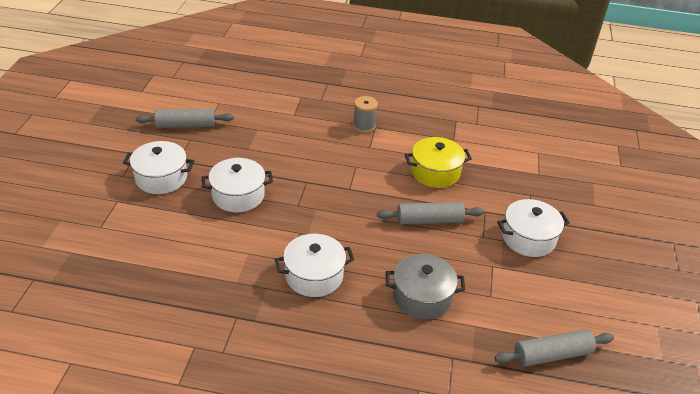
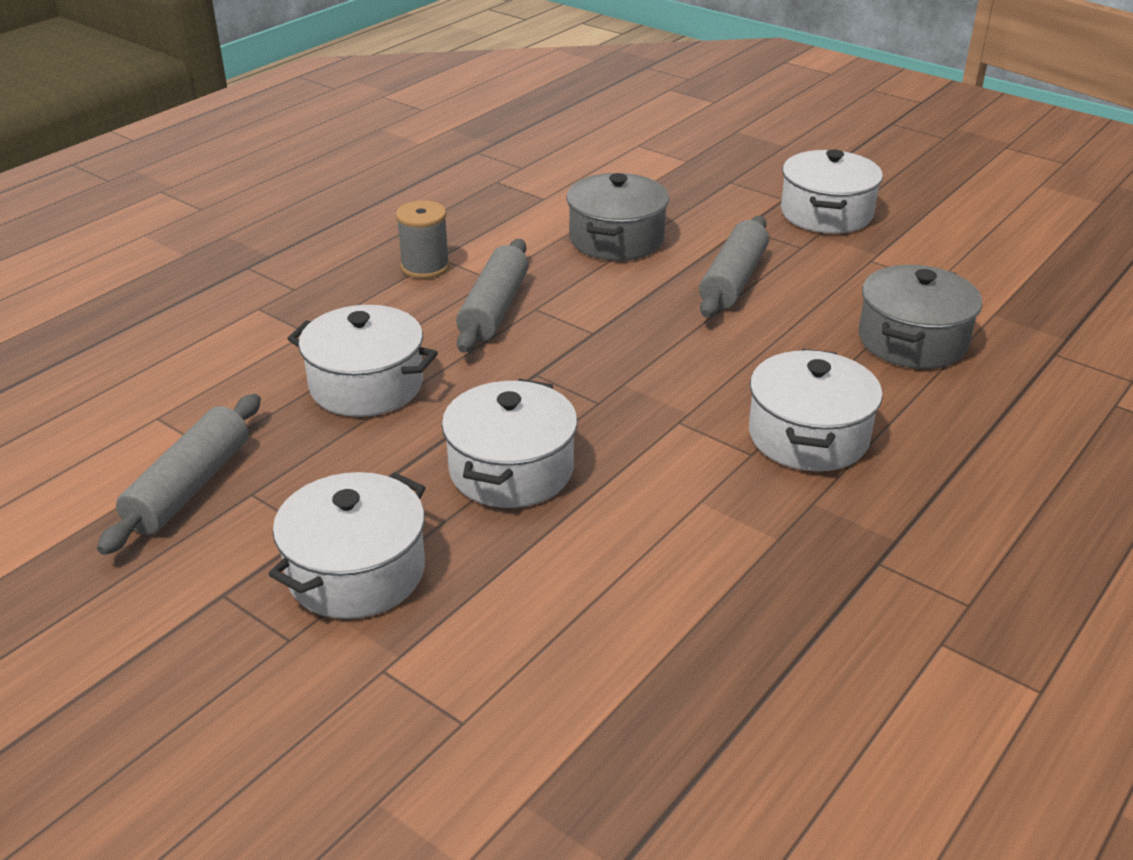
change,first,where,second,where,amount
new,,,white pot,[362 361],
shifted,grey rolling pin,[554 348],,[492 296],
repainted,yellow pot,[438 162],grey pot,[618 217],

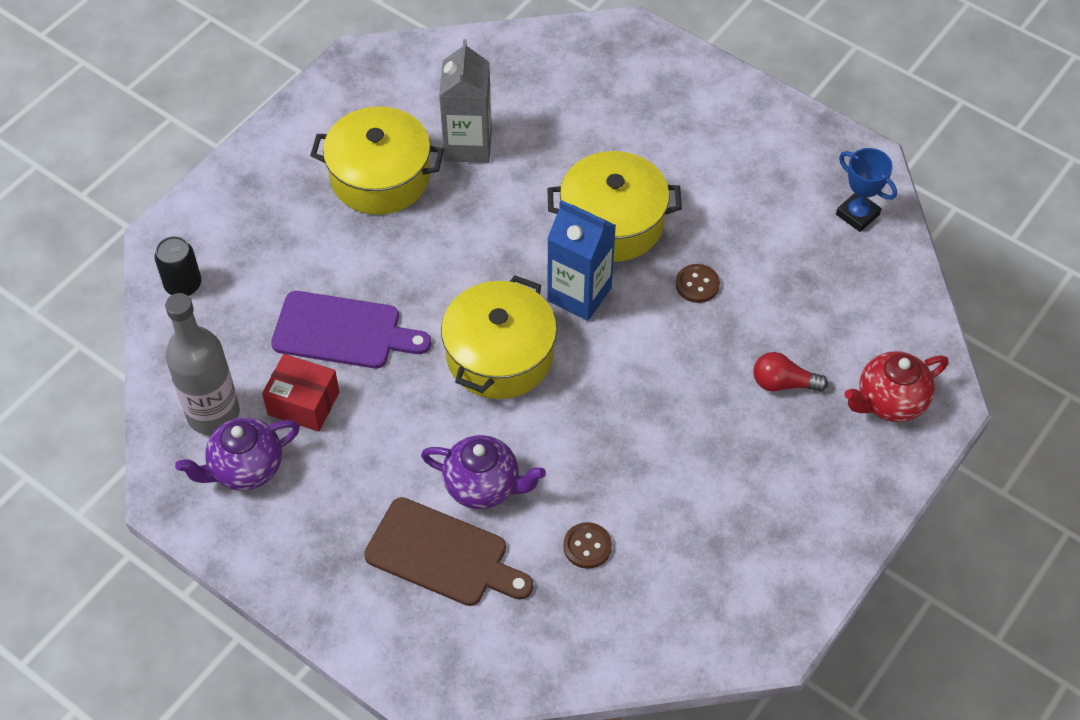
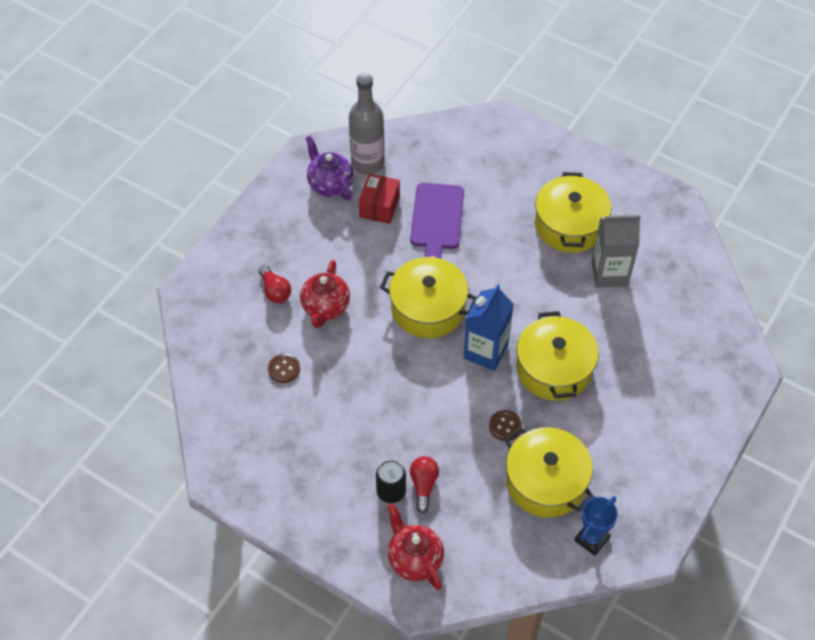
change,first,where,second,where,amount
swapped,brown cutting board,[448 551],red light bulb,[275 284],
repainted,purple teapot,[483 472],red teapot,[325 294],
shifted,black can,[177 266],,[391 481],
new,,,yellow pot,[549 472],

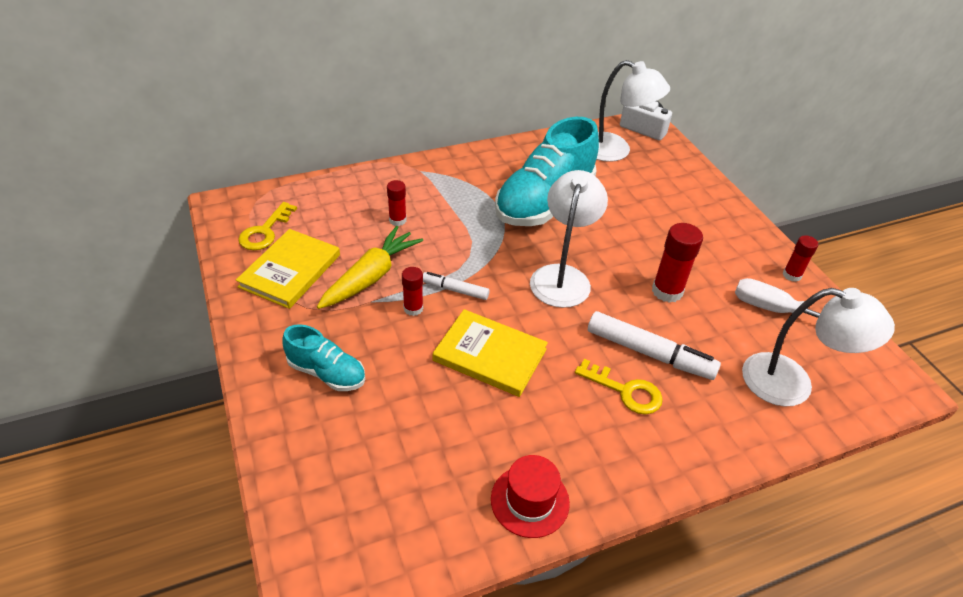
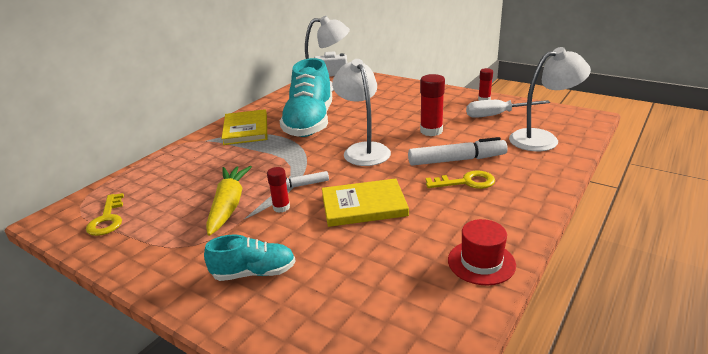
change,first,where,second,where,amount
shifted,yellow book,[288 269],,[244 127],
gone,red glue stick,[397 203],,,

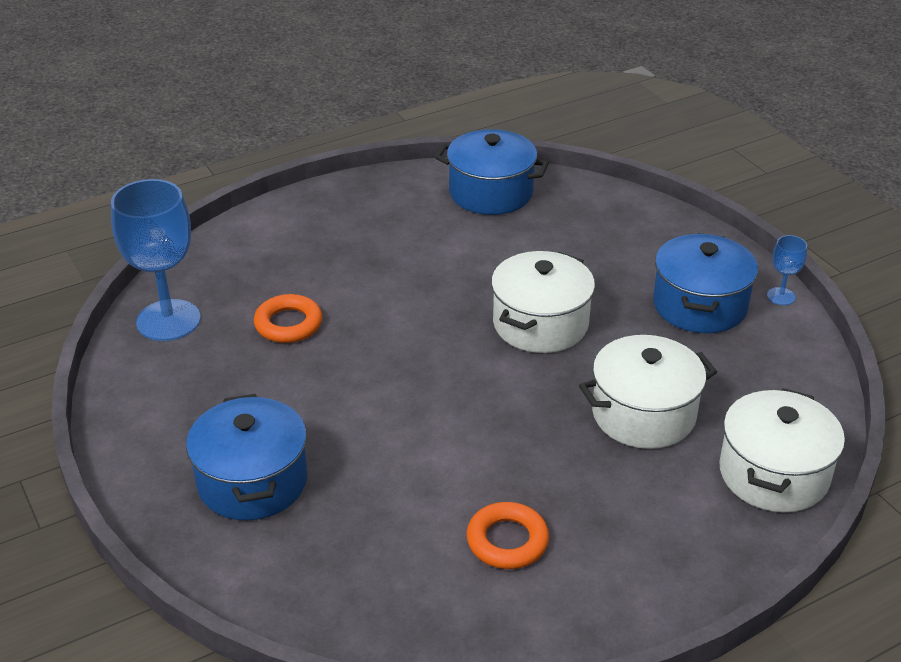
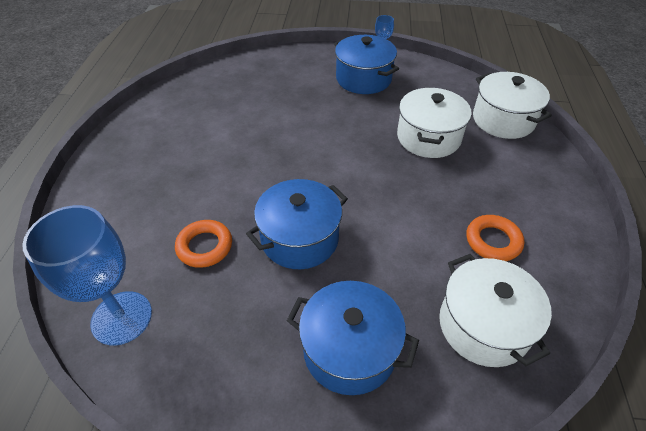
change,first,where,second,where,amount
shifted,blue pot,[492 172],,[297 224],
shifted,white pot,[543 302],,[495 310],

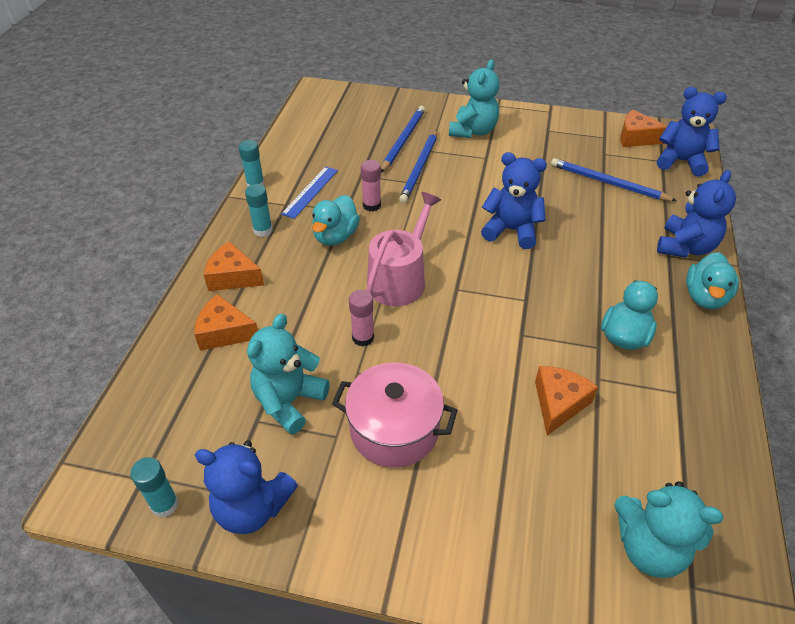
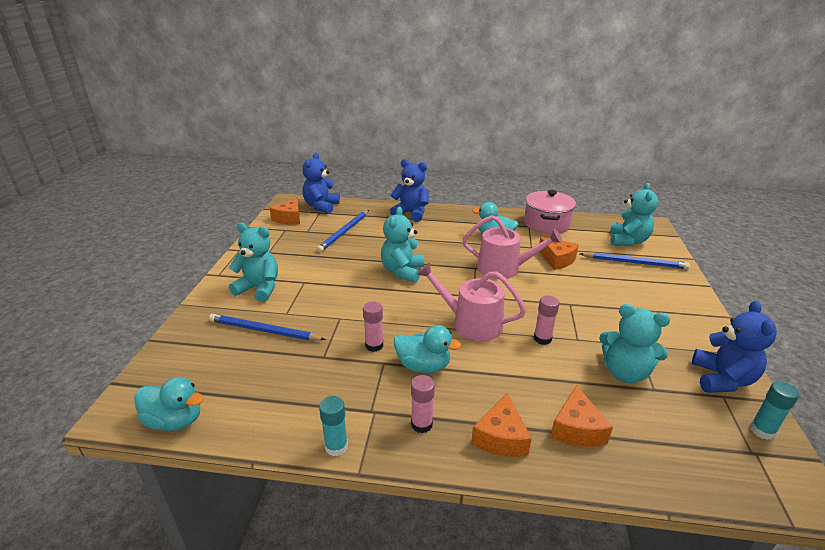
change,first,where,second,where,amount
shifted,turquoise duck,[712 280],,[169 404],
repainted,blue teddy bear,[514 200],turquoise teddy bear,[402 245],
repainted,turquoise glue stick,[259 210],pink glue stick,[423 404],
new,,,pink watering can,[512 247],
shifted,pink pot,[395 415],,[550 212],
rotated,orange cheese,[566 400],,[559 253],150 degrees counterclockwise
shifted,blue pencil,[418 167],,[635 260],
gone,blue ruler,[309 192],,,

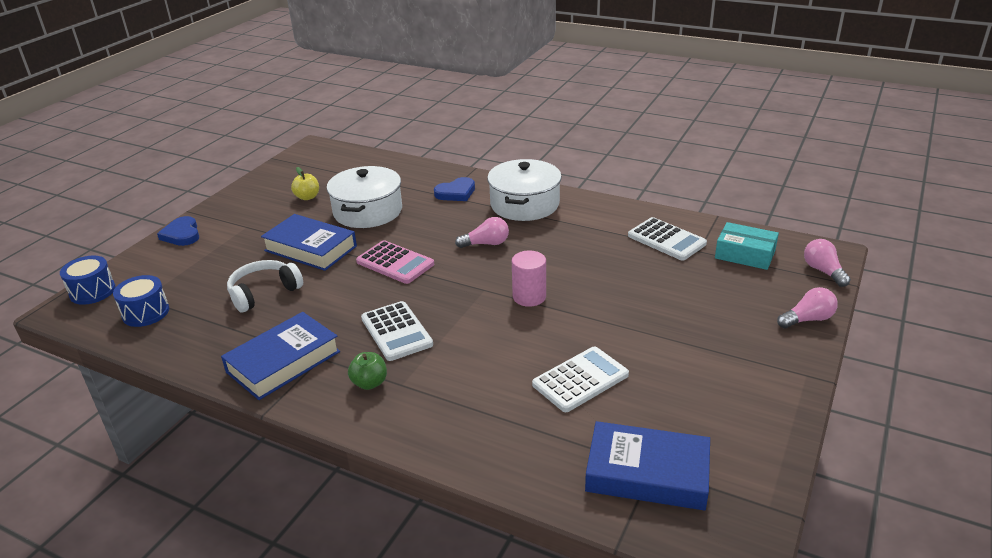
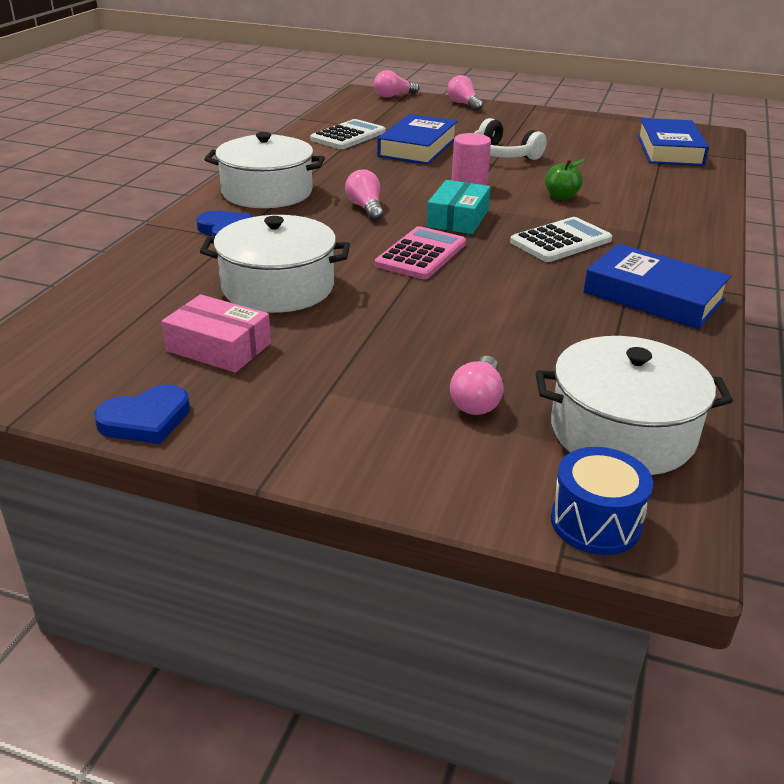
change,first,where,second,where,amount
shifted,blue heart,[178 231],,[142 414],
swapped,yellow apple,[305 183],pink box,[216 333],
shifted,blue book,[309 242],,[417 139],
shifted,turquoise box,[747 246],,[458 207],
new,,,pink light bulb,[476 385],
shifted,white headphones,[265 286],,[510 139],
swapped,blue drum,[141 301],white pot,[634 405],
shifted,green apple,[367 371],,[565 179],
gone,white calculator,[580 379],,,

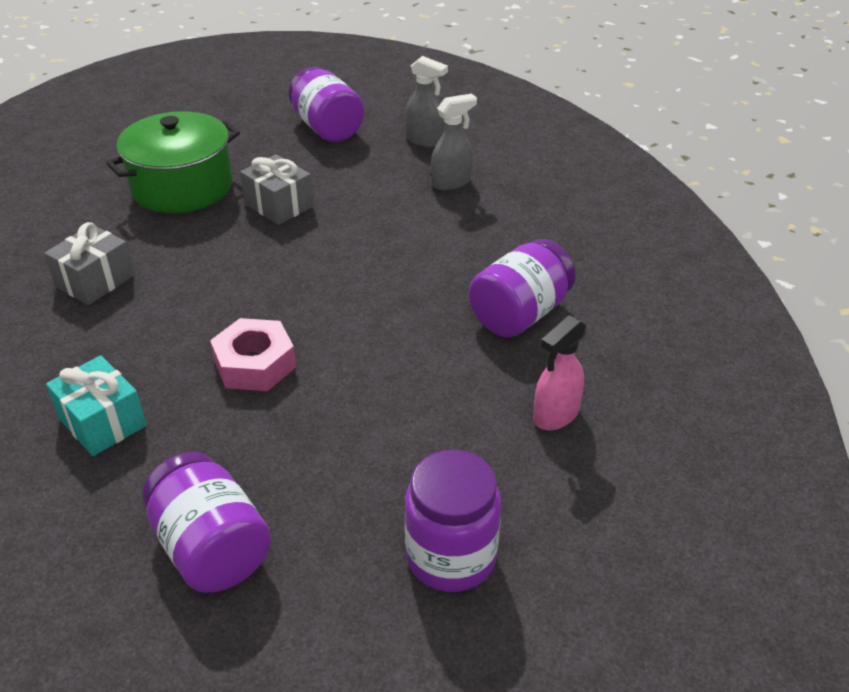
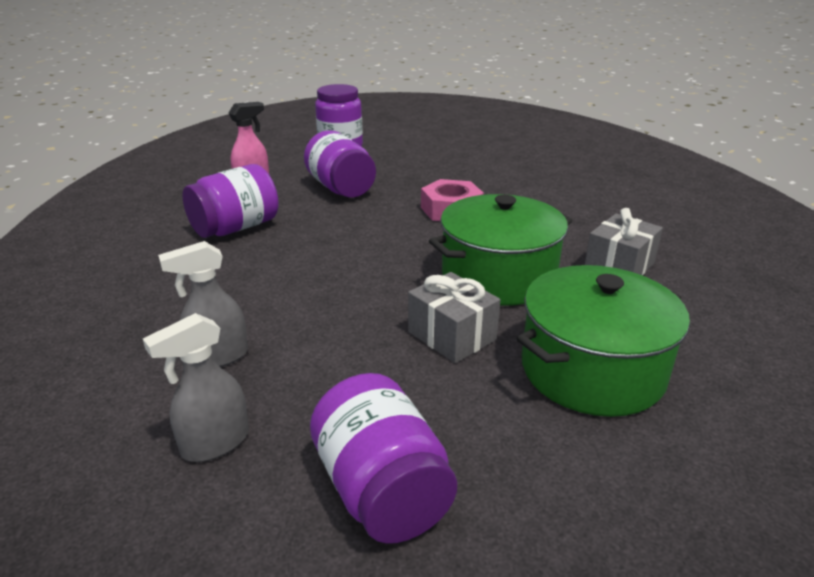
change,first,where,second,where,amount
rotated,grey spray bottle,[426 101],,[196 387],75 degrees counterclockwise
shifted,purple jar,[206 522],,[340 164],
new,,,green pot,[500 250],
gone,turquoise gift,[96 406],,,

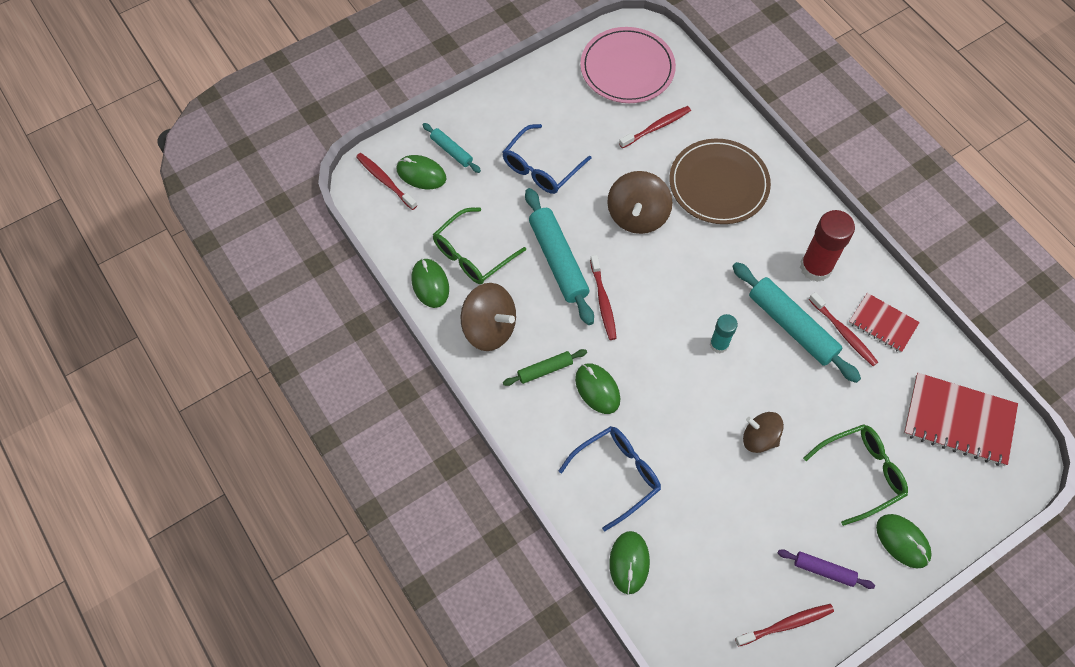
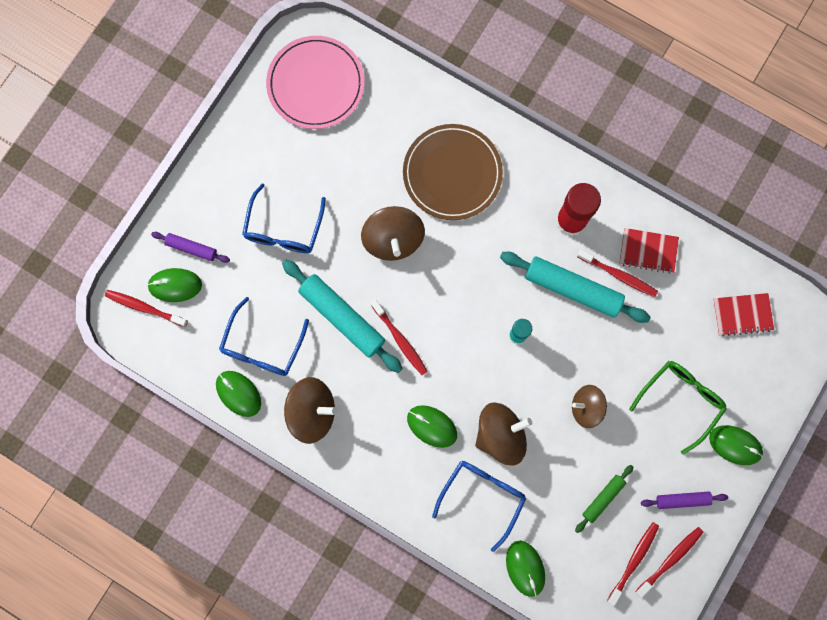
change,first,where,second,where,amount
repainted,turquoise rolling pin,[451 148],purple rolling pin,[190 247],
repainted,green glasses,[479 245],blue glasses,[264 336],
new,,,brown spinning top,[503 434],
shifted,green rolling pin,[545 367],,[604 499],
shifted,red toothbrush,[655 127],,[633 564],
scaled,red notebook,[960 419],,[743 315],x0.60

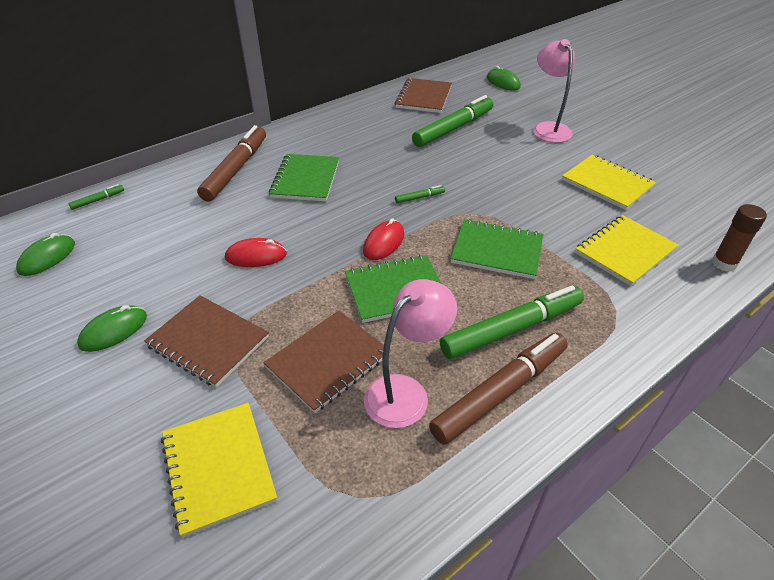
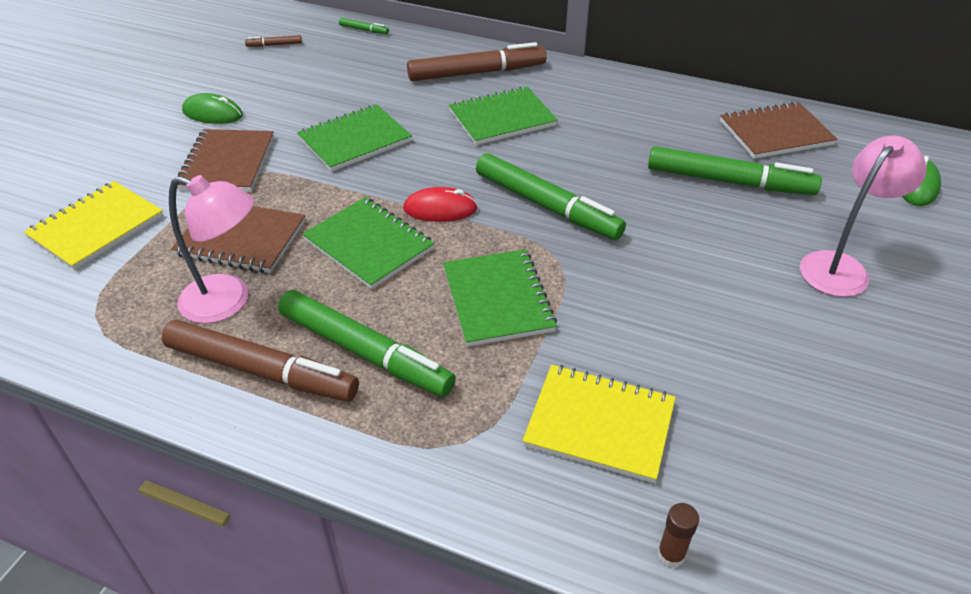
change,first,where,second,where,amount
swapped,green mouse,[45 254],brown marker,[273 41],
swapped,red mouse,[256 252],green notebook,[354 138],
scaled,green marker,[420 194],,[551 196],x2.41
scaled,brown glue stick,[739 237],,[678 535],x0.66
gone,yellow notebook,[609 182],,,

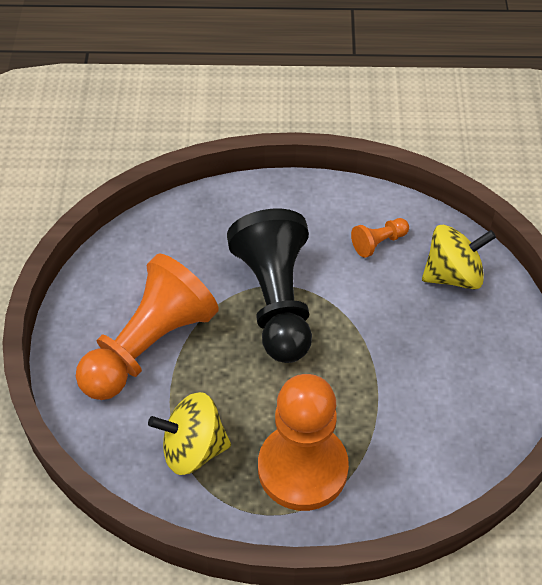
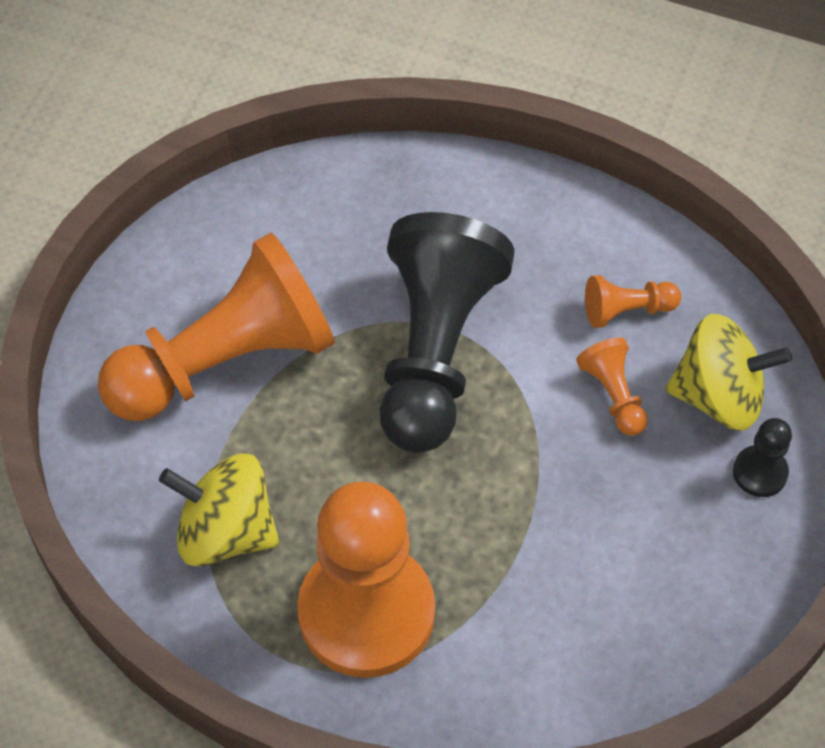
change,first,where,second,where,amount
new,,,orange pawn,[612 386],
new,,,black pawn,[762 457],

